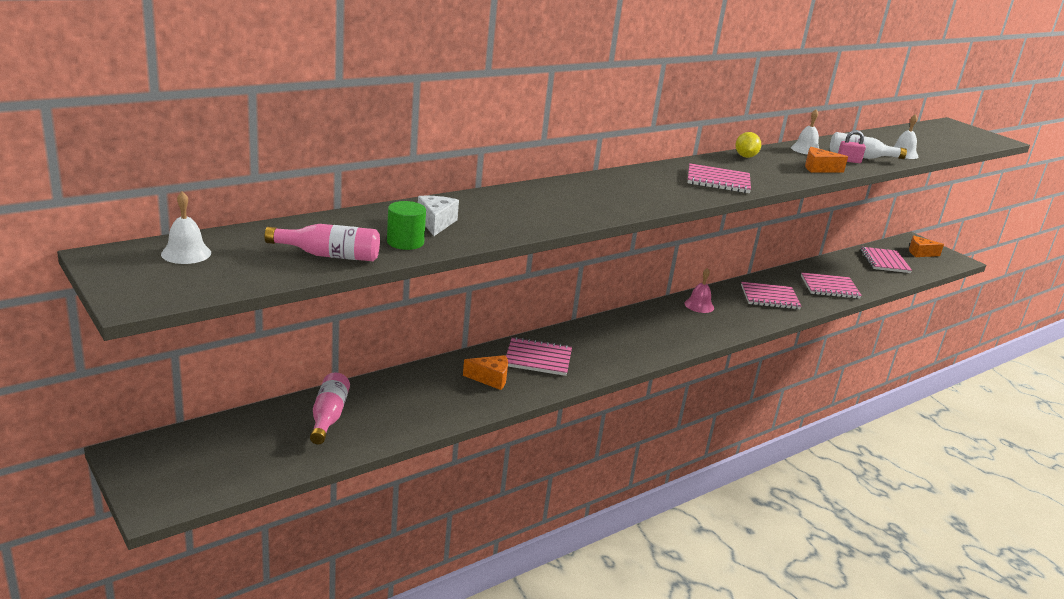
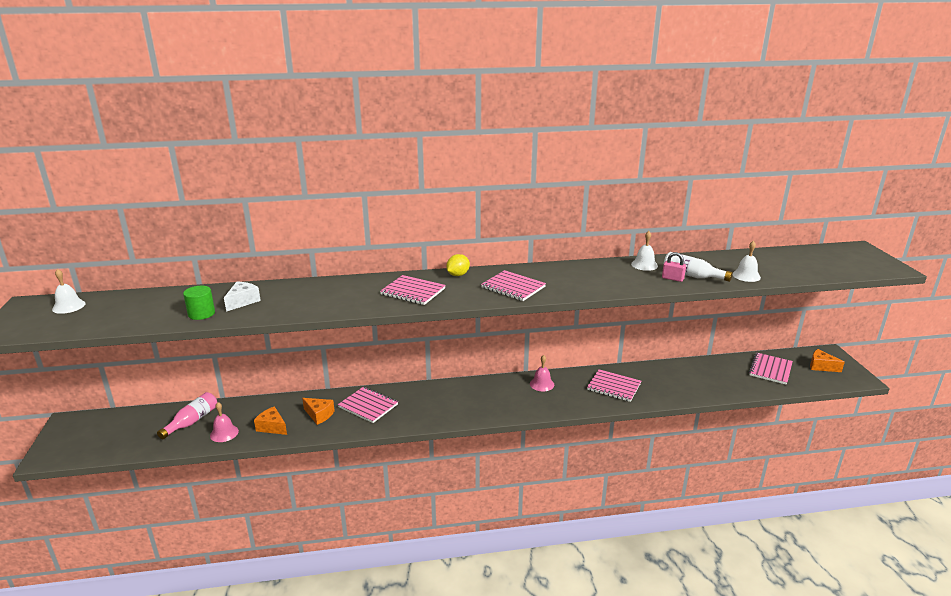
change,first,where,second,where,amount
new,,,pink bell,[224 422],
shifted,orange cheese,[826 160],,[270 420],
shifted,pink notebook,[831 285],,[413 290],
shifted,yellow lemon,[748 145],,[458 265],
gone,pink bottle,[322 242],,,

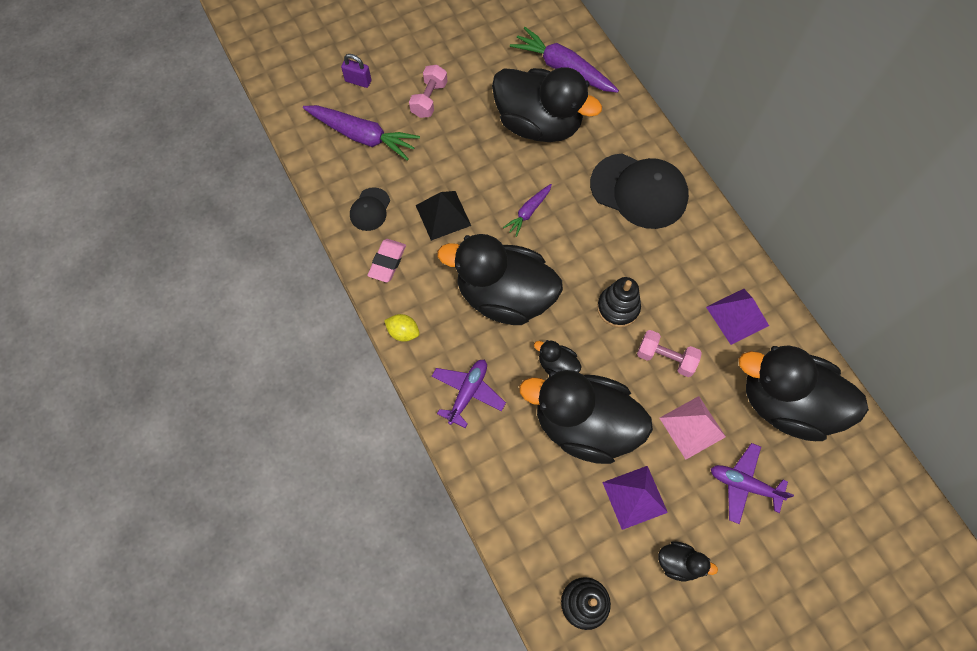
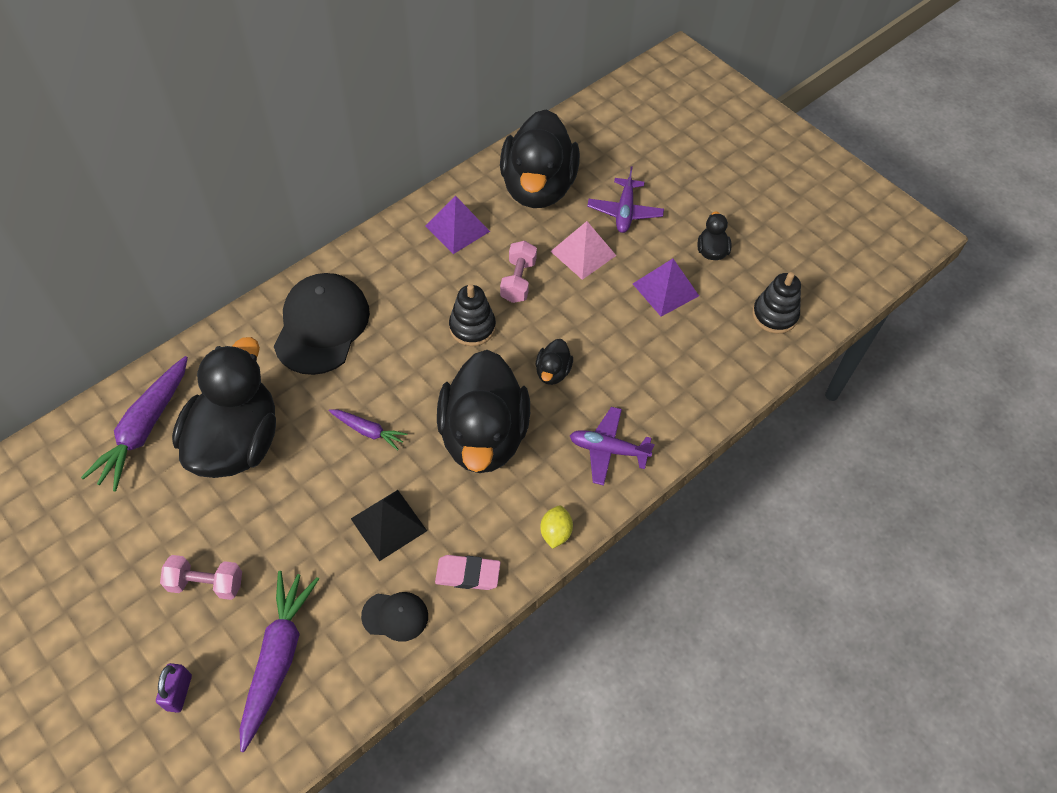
change,first,where,second,where,amount
gone,black duck,[586 417],,,

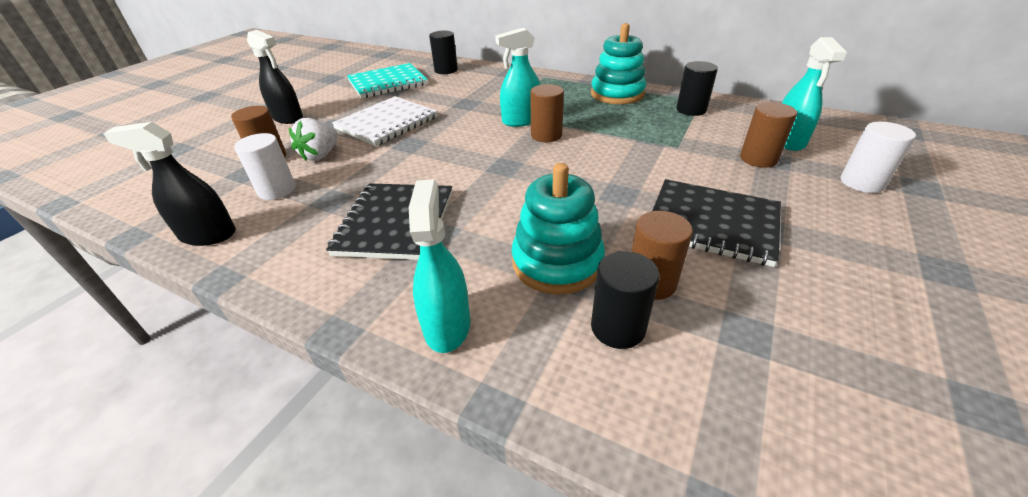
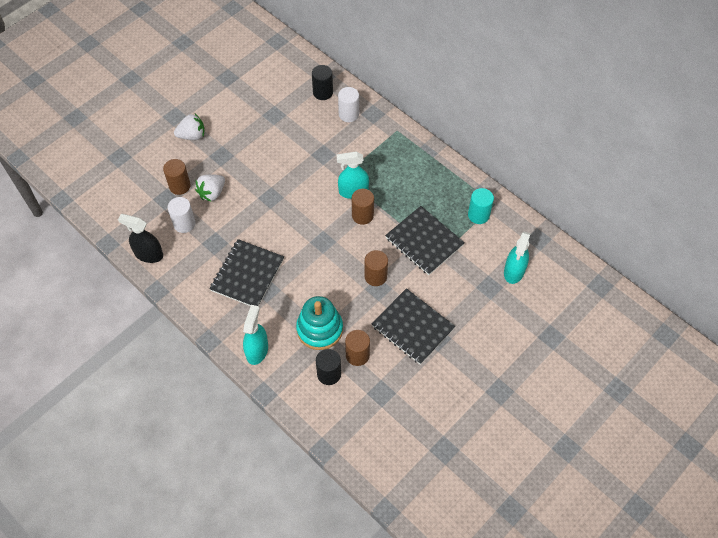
change,first,where,second,where,amount
swapped,black spray bottle,[275 77],white strawberry,[189 127],
shifted,white cylinder,[878 157],,[348 104],
shifted,brown cylinder,[768 135],,[376 268],
new,,,black notebook,[425 240],
repainted,black cylinder,[697 88],turquoise cylinder,[481 206],
gone,white notebook,[385 121],,,
gone,turquoise notebook,[387 80],,,
gone,turquoise stacking toy,[618 63],,,

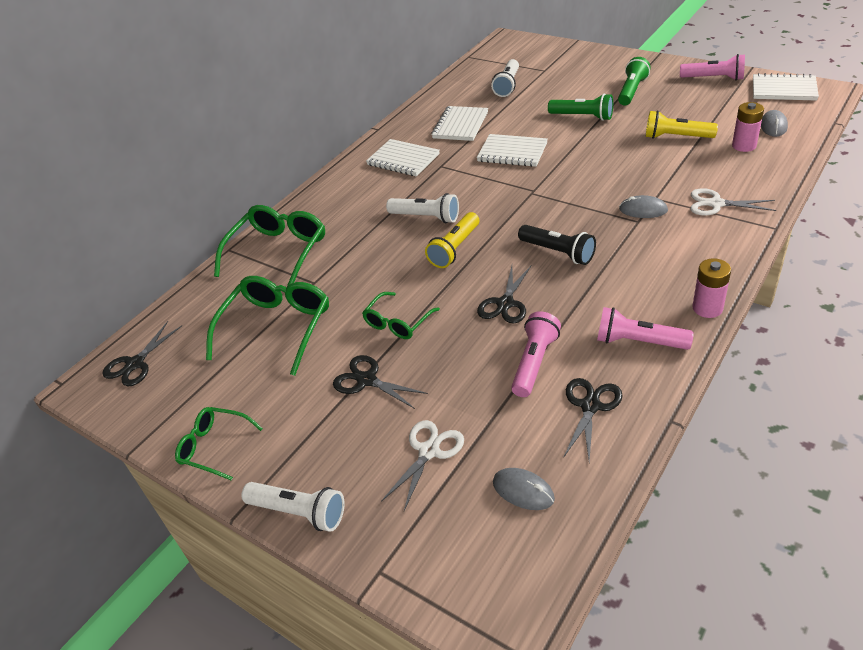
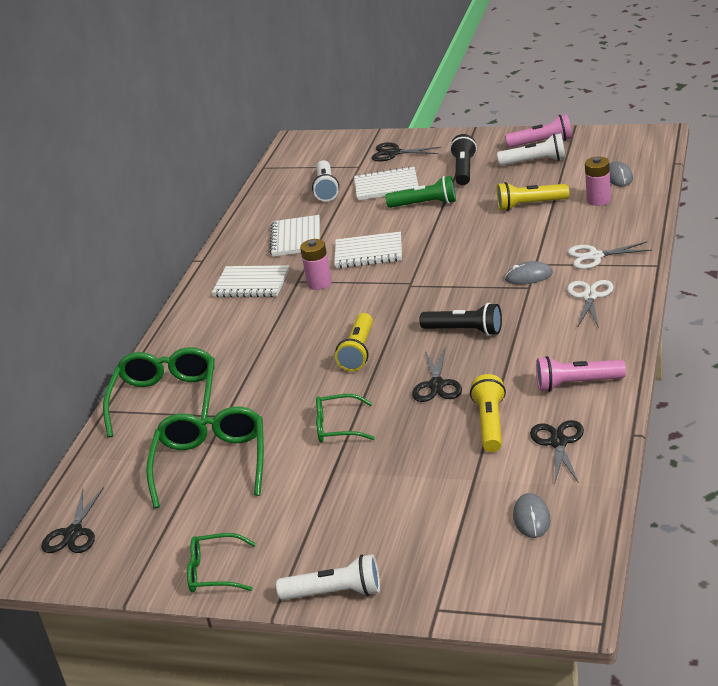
change,first,where,second,where,amount
shifted,pink battery,[712 288],,[316 264],
rotated,green glasses,[401 315],,[345 418],75 degrees clockwise
shifted,white notebook,[786 87],,[386 183],
shifted,black scissors,[380 382],,[406 151],
repainted,green flashlight,[634 81],black flashlight,[463 159],
repainted,pink flashlight,[536 354],yellow flashlight,[488 413],
shifted,white flashlight,[422 208],,[531 149],
rotated,grey mouse,[524 489],,[532 515],75 degrees clockwise
shifted,white scissors,[422 465],,[590 304],

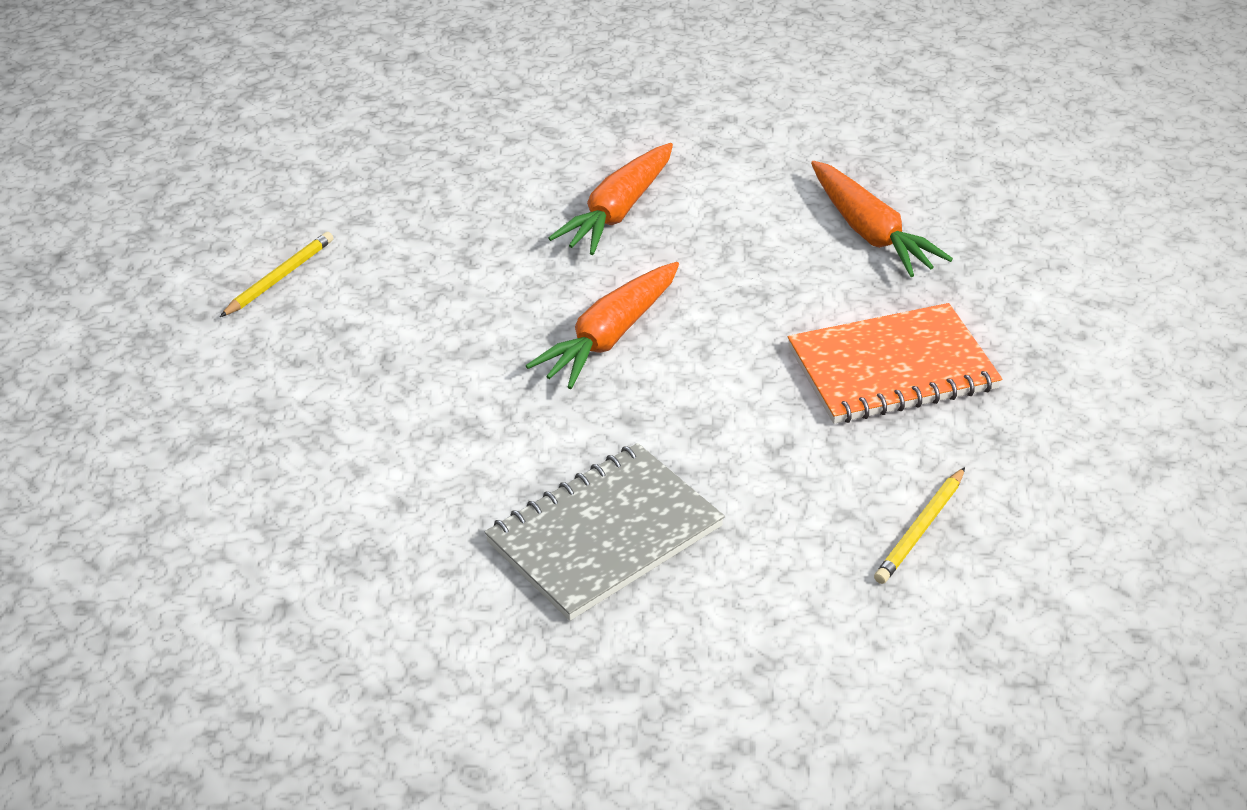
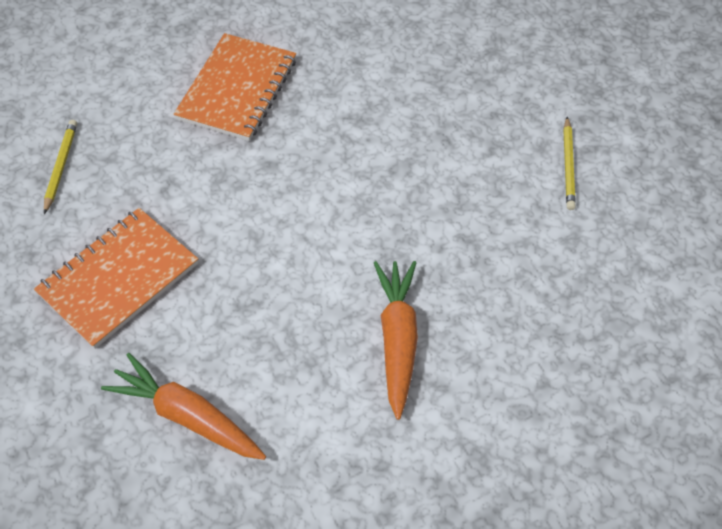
change,first,where,second,where,amount
repainted,grey notebook,[605 532],orange notebook,[235 87],
gone,orange carrot,[602 325],,,

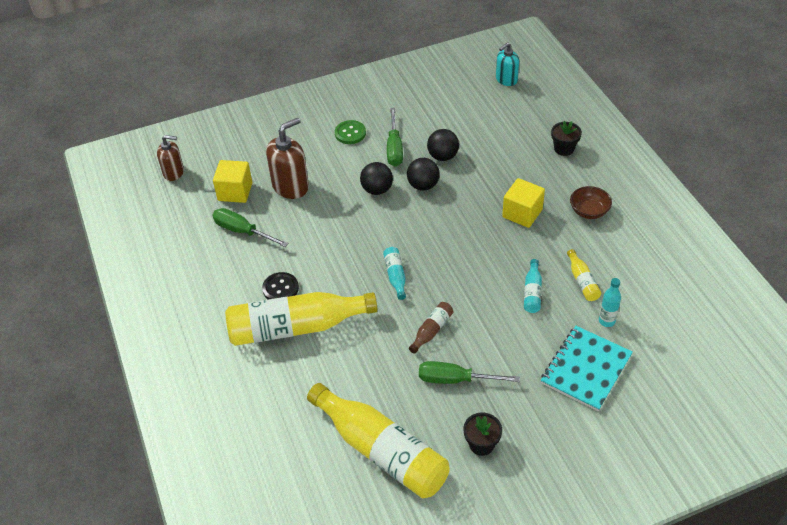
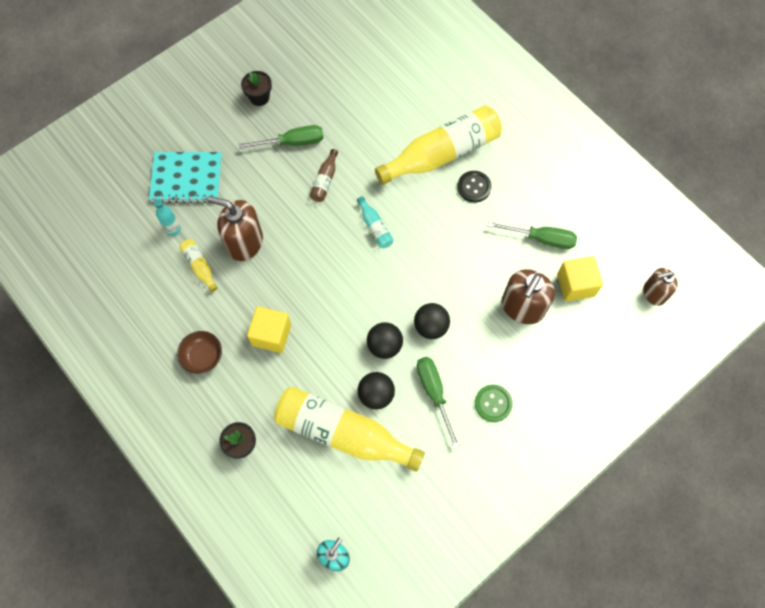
change,first,where,second,where,amount
rotated,turquoise notebook,[587 368],,[185 177],75 degrees clockwise
swapped,turquoise bottle,[533 286],brown soap dispenser,[235 228],
shifted,yellow bottle,[378 440],,[349 429],

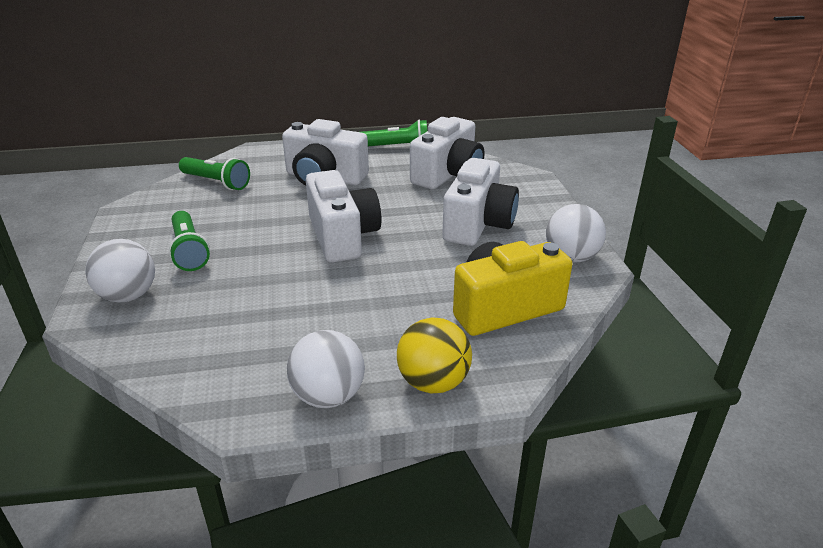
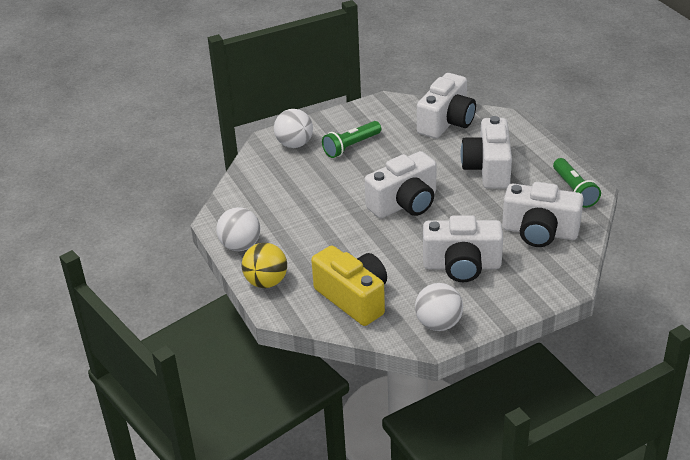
change,first,where,second,where,amount
swapped,green flashlight,[214 173],white camera,[446 106],

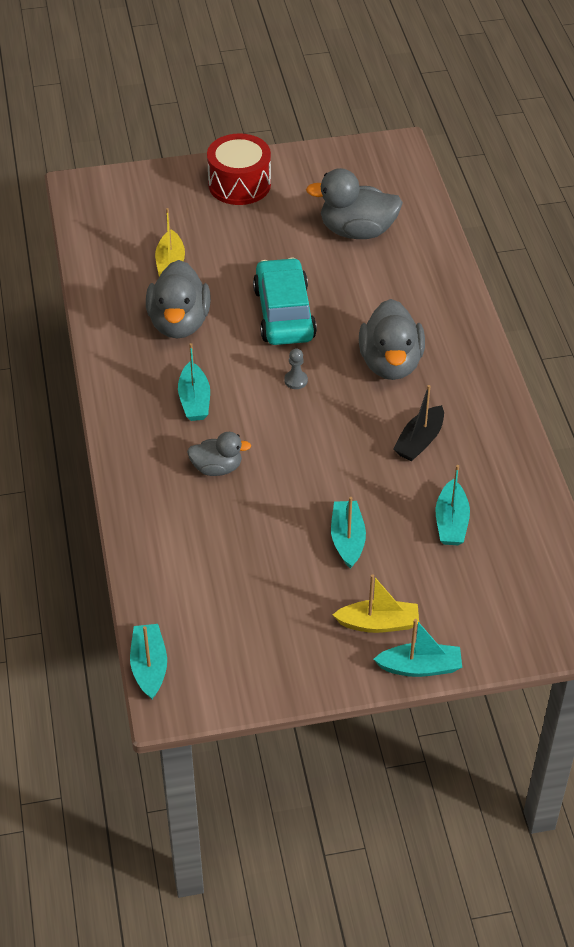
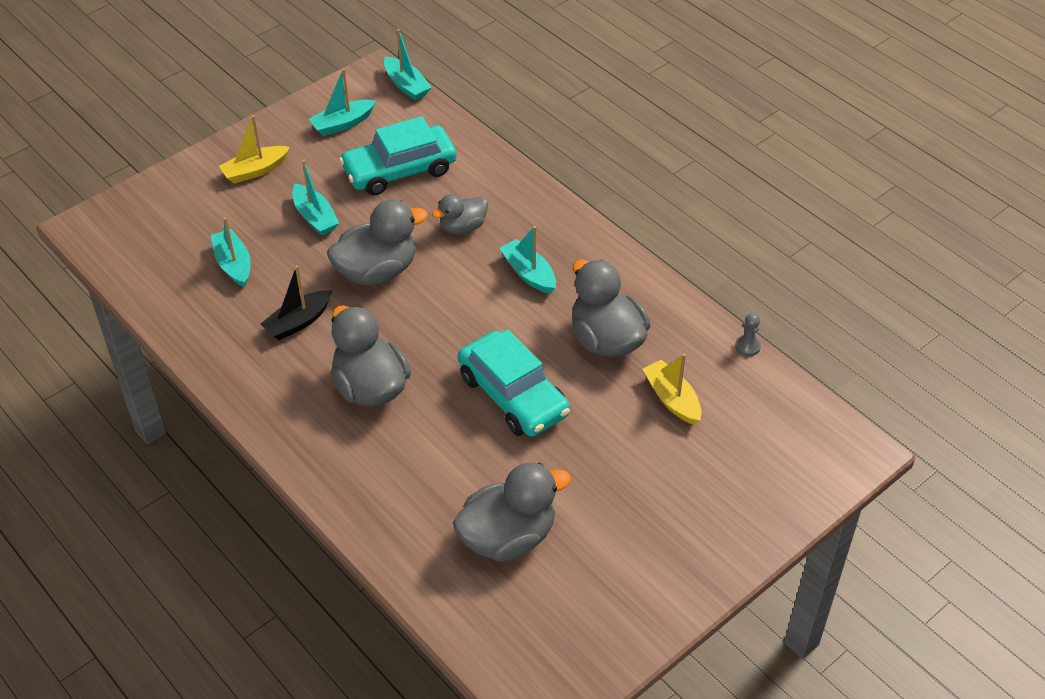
change,first,where,second,where,amount
rotated,black boat,[418 423],,[296 302],135 degrees counterclockwise
shifted,turquoise boat,[417 648],,[342 102],
new,,,grey duck,[377 242],
new,,,turquoise car,[398 155],
shifted,grey pawn,[296 369],,[748 334],
gone,red drum,[239 169],,,

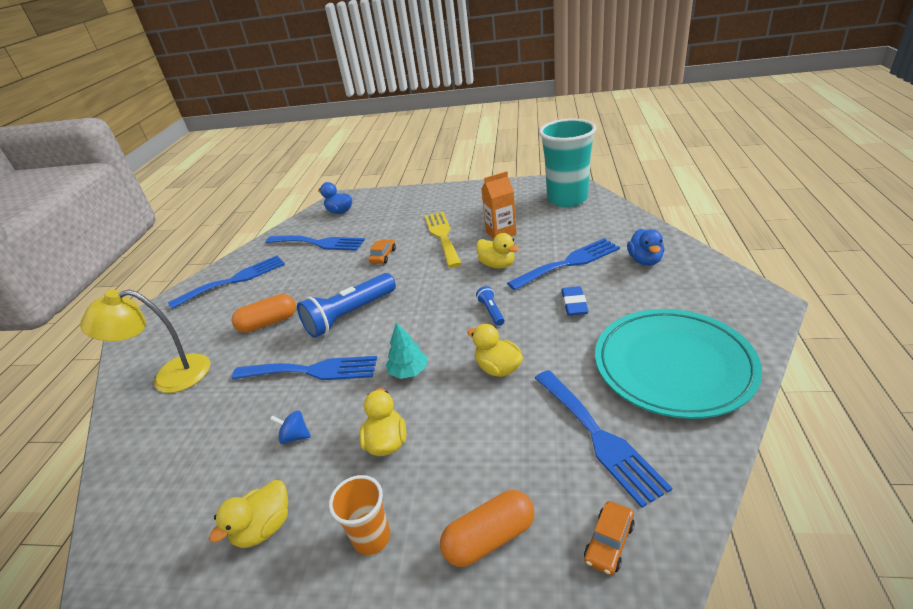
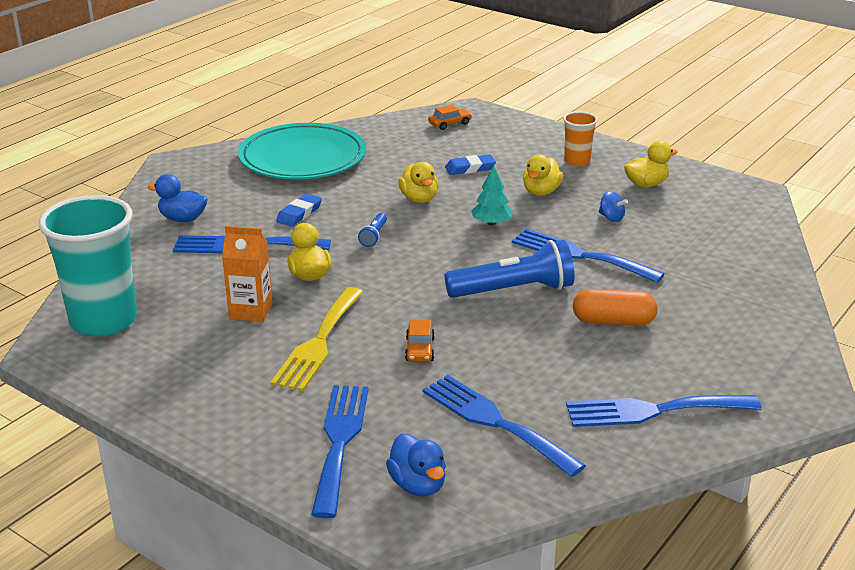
change,first,where,second,where,amount
rotated,blue duck,[645 247],,[178 198],105 degrees counterclockwise
shifted,blue fork,[603 439],,[340 451],
rotated,orange car,[382 251],,[420 341],45 degrees counterclockwise
new,,,blue eraser,[470 164],
gone,yellow lamp,[145 341],,,
gone,orange capsule,[487 528],,,

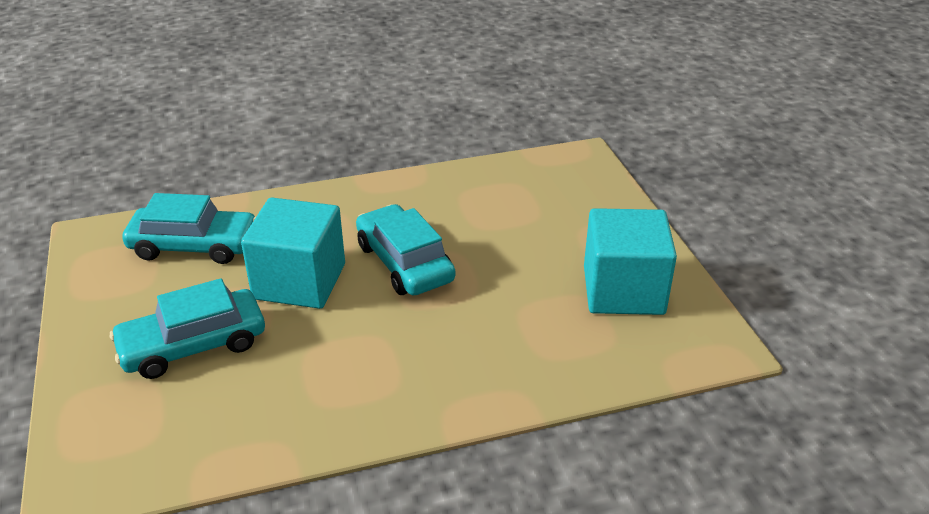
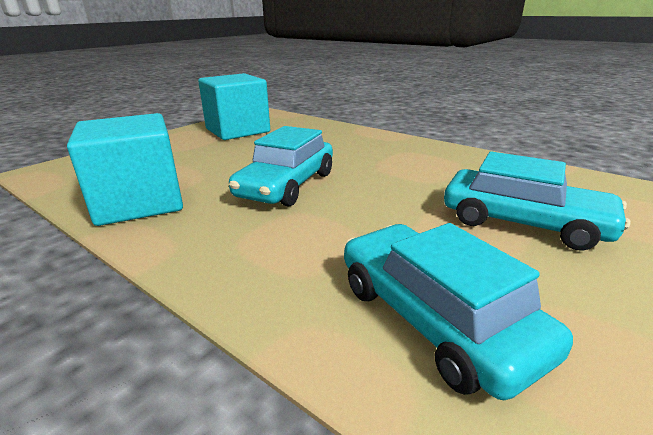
change,first,where,second,where,amount
shifted,turquoise cube,[293 253],,[125 169],

